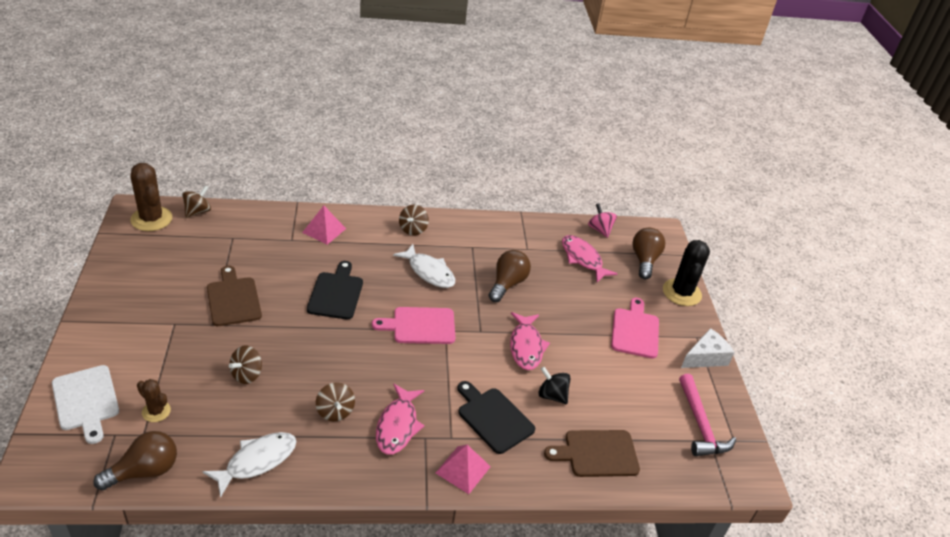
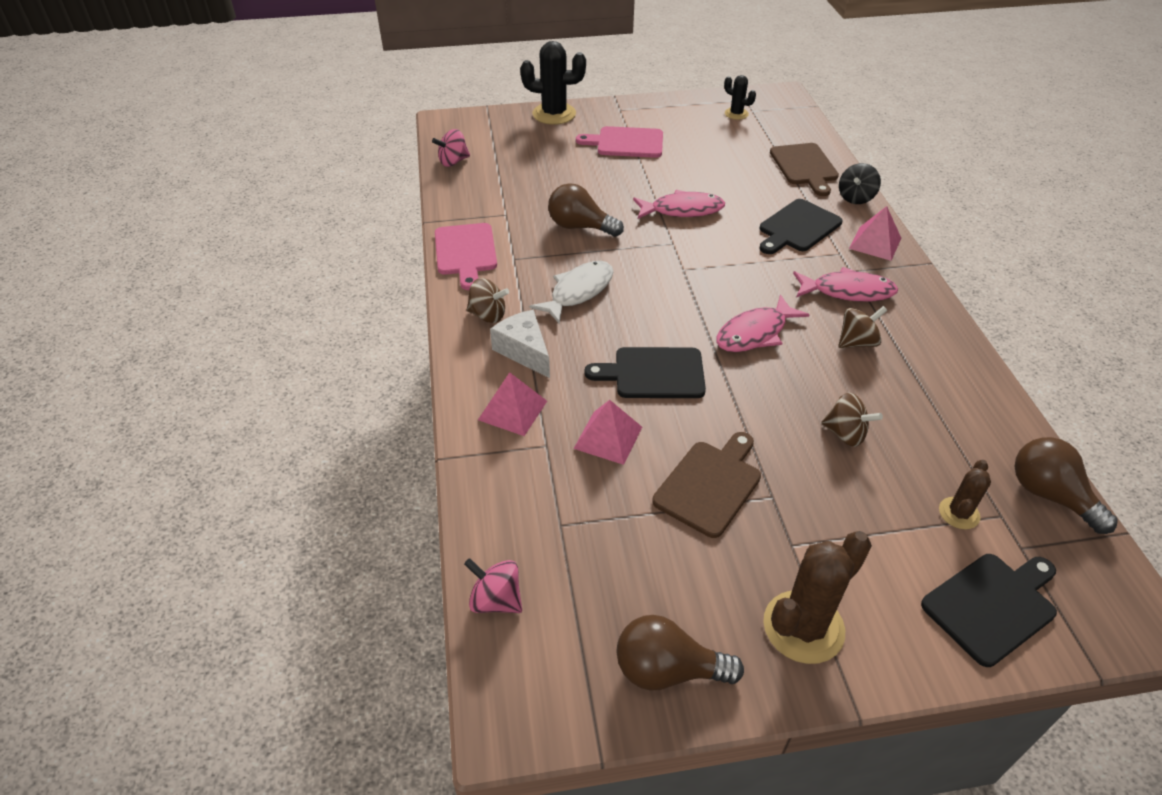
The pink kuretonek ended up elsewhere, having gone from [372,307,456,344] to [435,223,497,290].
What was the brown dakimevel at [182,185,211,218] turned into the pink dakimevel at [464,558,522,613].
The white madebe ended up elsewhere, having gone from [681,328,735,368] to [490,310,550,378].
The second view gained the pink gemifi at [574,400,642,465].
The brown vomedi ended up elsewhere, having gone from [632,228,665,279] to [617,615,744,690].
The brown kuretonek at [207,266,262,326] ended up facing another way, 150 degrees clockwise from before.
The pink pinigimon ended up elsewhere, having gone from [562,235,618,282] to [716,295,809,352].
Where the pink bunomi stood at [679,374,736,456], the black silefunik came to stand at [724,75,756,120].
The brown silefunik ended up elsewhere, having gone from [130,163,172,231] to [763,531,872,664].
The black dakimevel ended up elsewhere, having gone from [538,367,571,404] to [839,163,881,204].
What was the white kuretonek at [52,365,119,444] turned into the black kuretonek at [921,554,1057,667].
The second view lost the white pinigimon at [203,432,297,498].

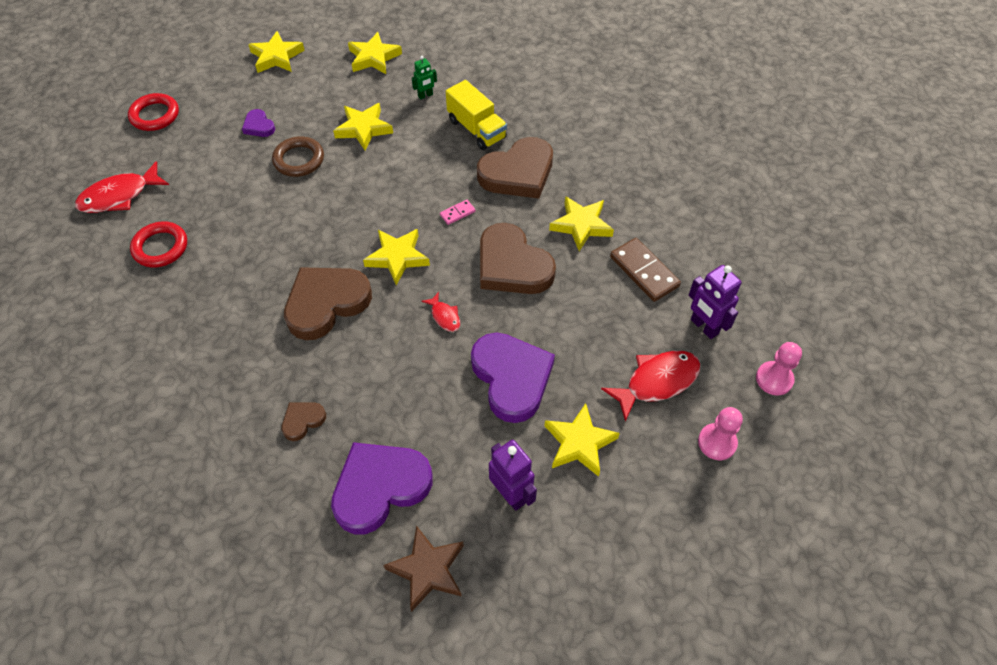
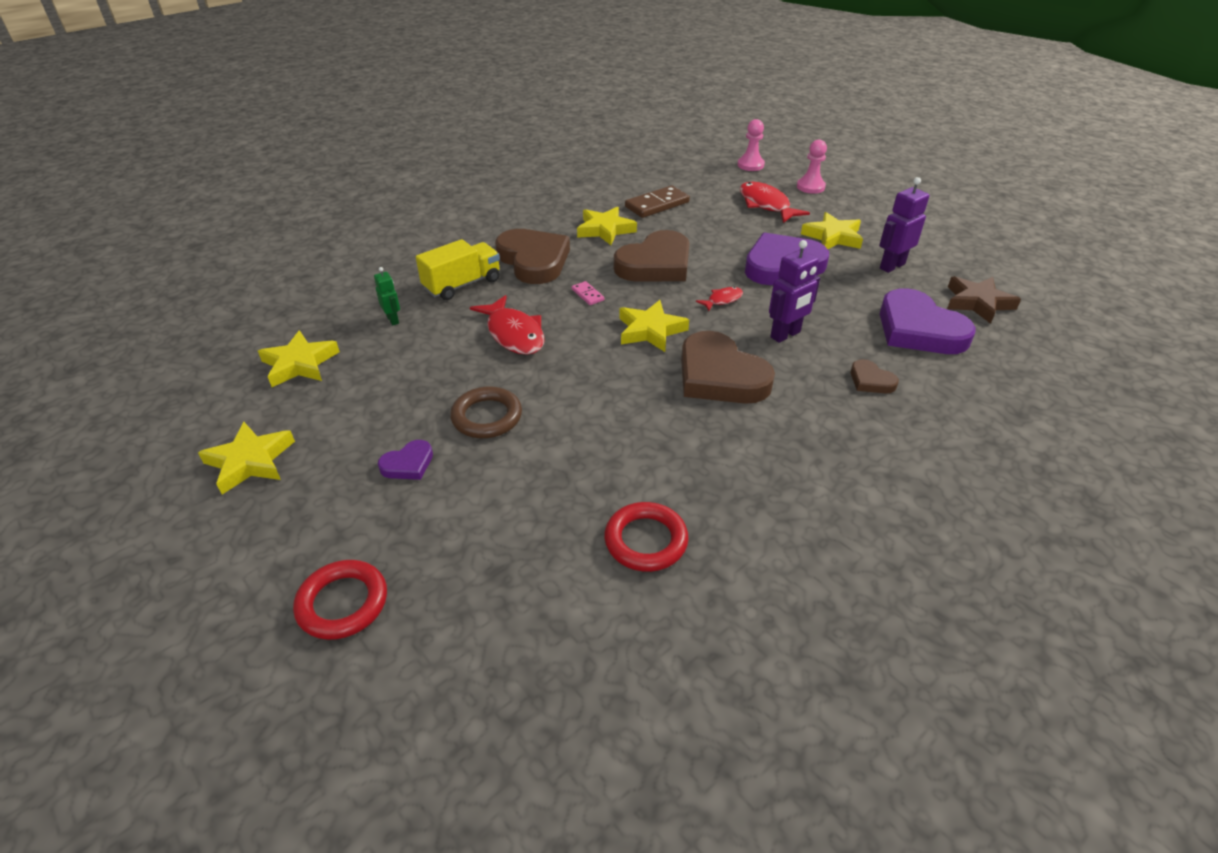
The red pinigimon ended up elsewhere, having gone from [75,161,169,213] to [470,295,545,355].
The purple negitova ended up elsewhere, having gone from [689,265,741,339] to [769,240,820,343].
The second view lost the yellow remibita at [333,103,393,150].

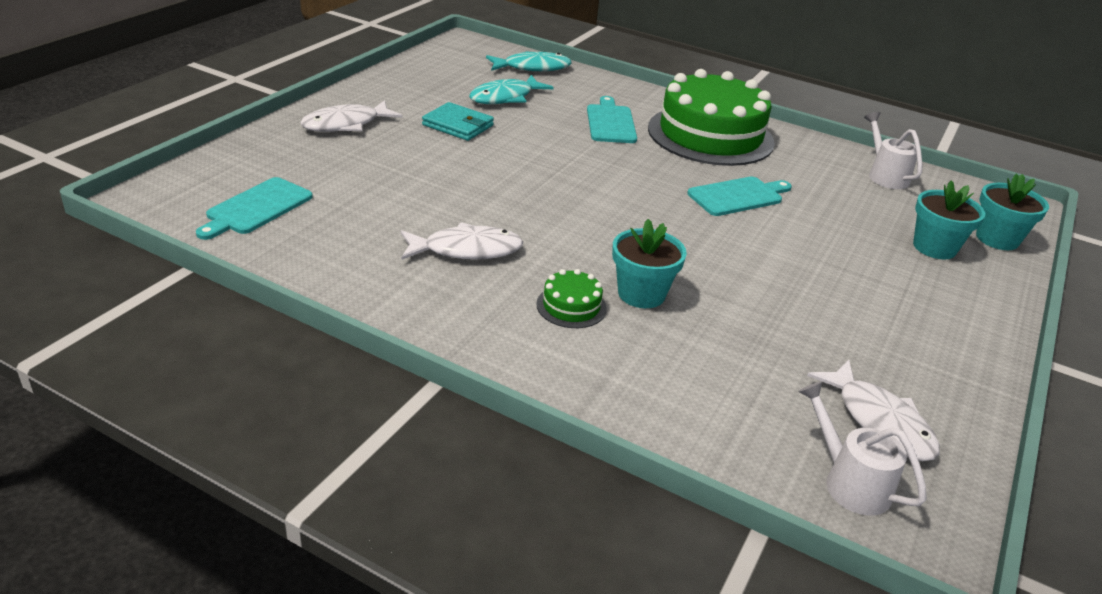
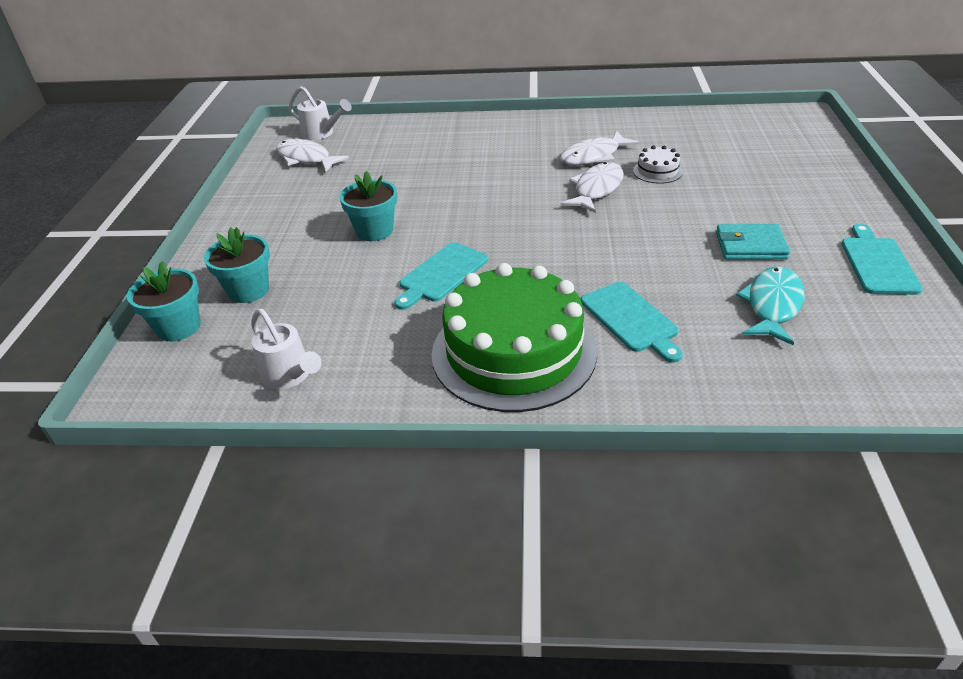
The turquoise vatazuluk ended up elsewhere, having gone from [612,219,687,308] to [339,171,397,241].
The white pinigimon ended up elsewhere, having gone from [300,100,402,132] to [561,162,624,213].
The second view gained the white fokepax at [633,146,683,184].
The turquoise kuretonek ended up elsewhere, having gone from [196,177,313,240] to [841,224,923,295].
The second view lost the turquoise pinigimon at [486,51,572,71].
The second view lost the green fokepax at [536,269,607,328].

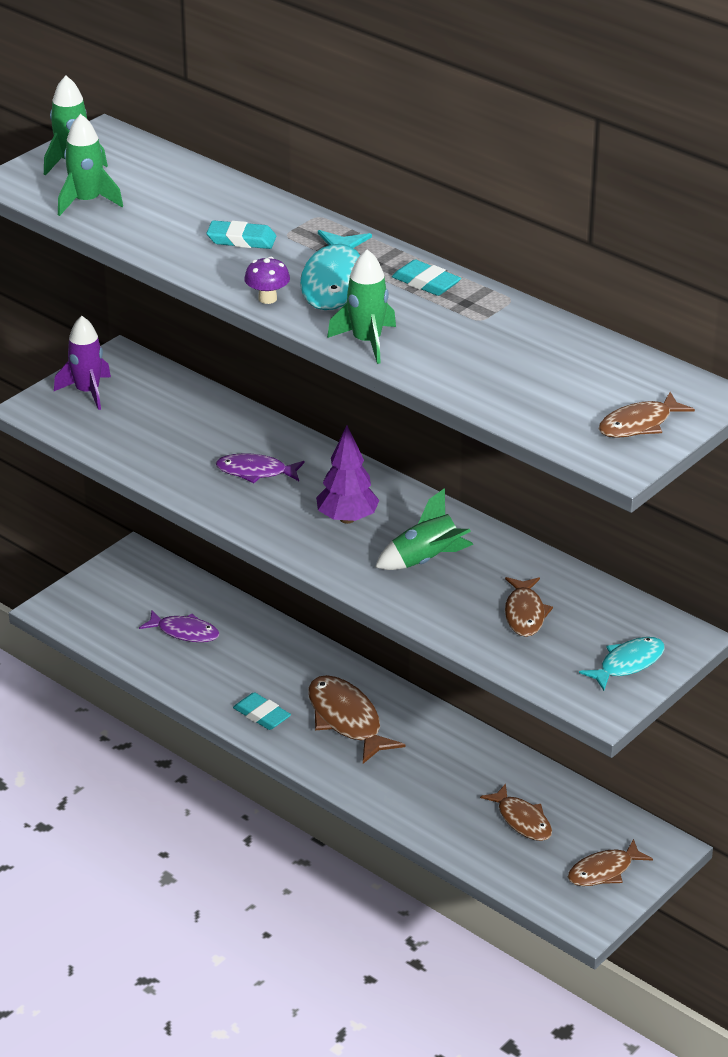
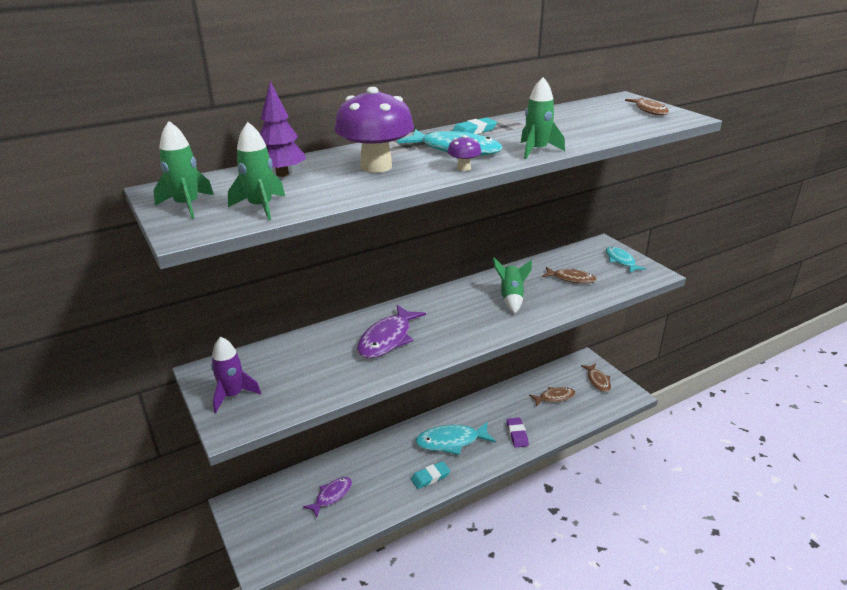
The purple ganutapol ended up elsewhere, having gone from [316,425,379,524] to [260,81,306,177].
Where the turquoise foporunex stood at [207,220,276,249], the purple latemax came to stand at [335,87,414,173].
The size of the purple pinigimon at [216,453,305,483] changed by a factor of 1.57.
What was the brown pinigimon at [308,675,406,764] turned into the turquoise pinigimon at [415,421,496,455].
The second view gained the purple foporunex at [507,418,529,448].

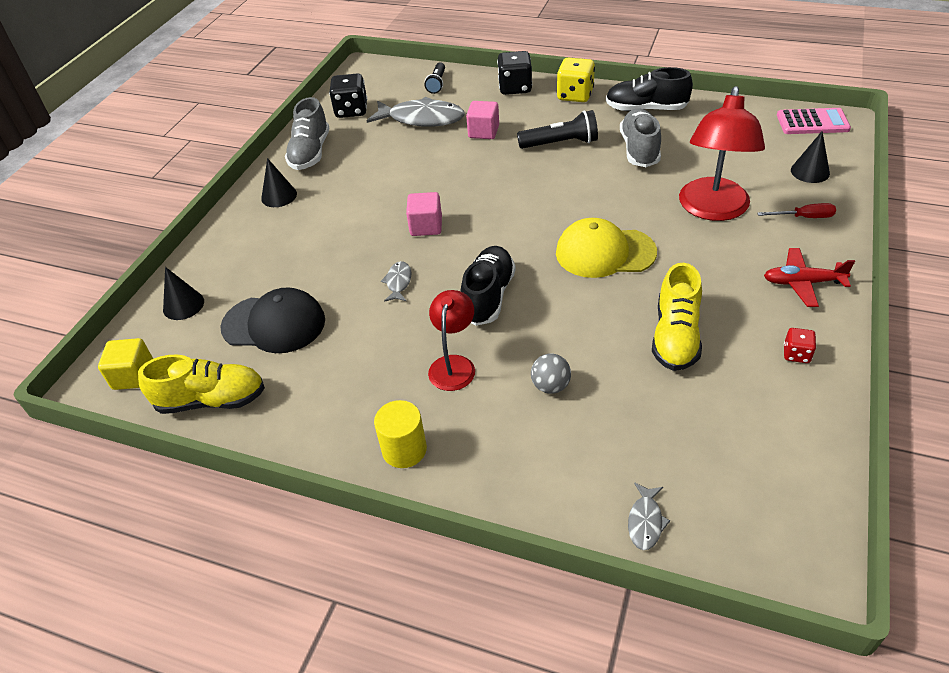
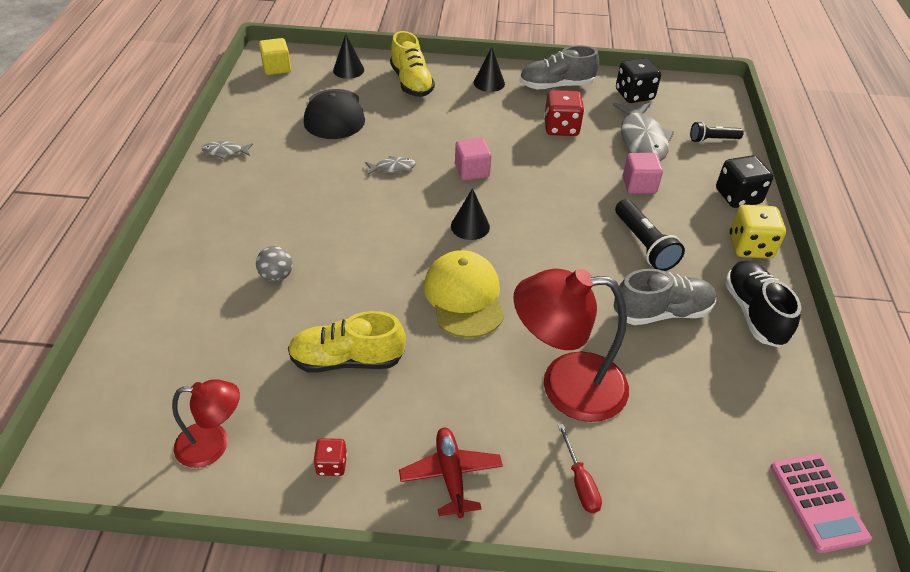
The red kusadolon ended up elsewhere, having gone from [428,290,475,391] to [172,379,240,468].
The grey pinigimon ended up elsewhere, having gone from [628,482,670,550] to [202,141,253,159].
The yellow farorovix ended up elsewhere, having gone from [138,354,265,414] to [390,31,435,97].
The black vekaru ended up elsewhere, having gone from [791,131,830,183] to [451,188,490,240].
The second view gained the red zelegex at [544,90,584,136].
The second view lost the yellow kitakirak at [374,400,427,468].
The second view lost the black farorovix at [461,246,516,326].

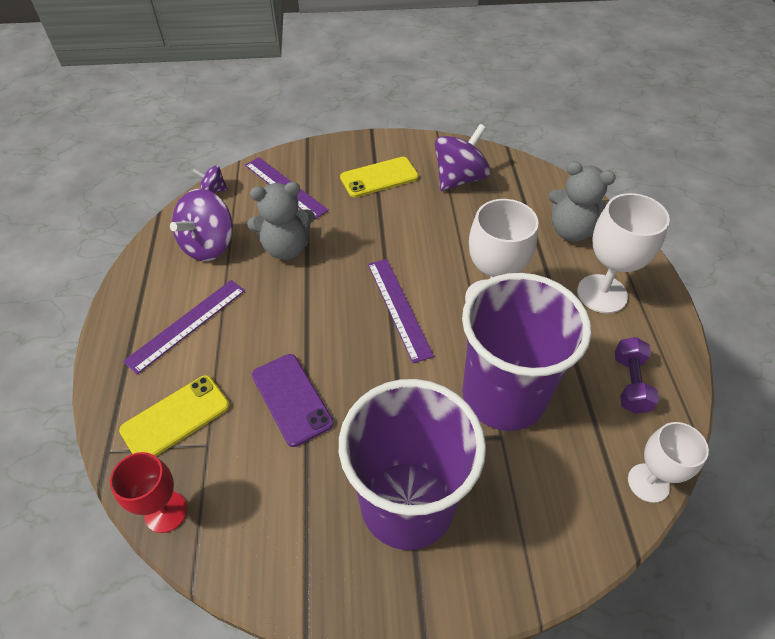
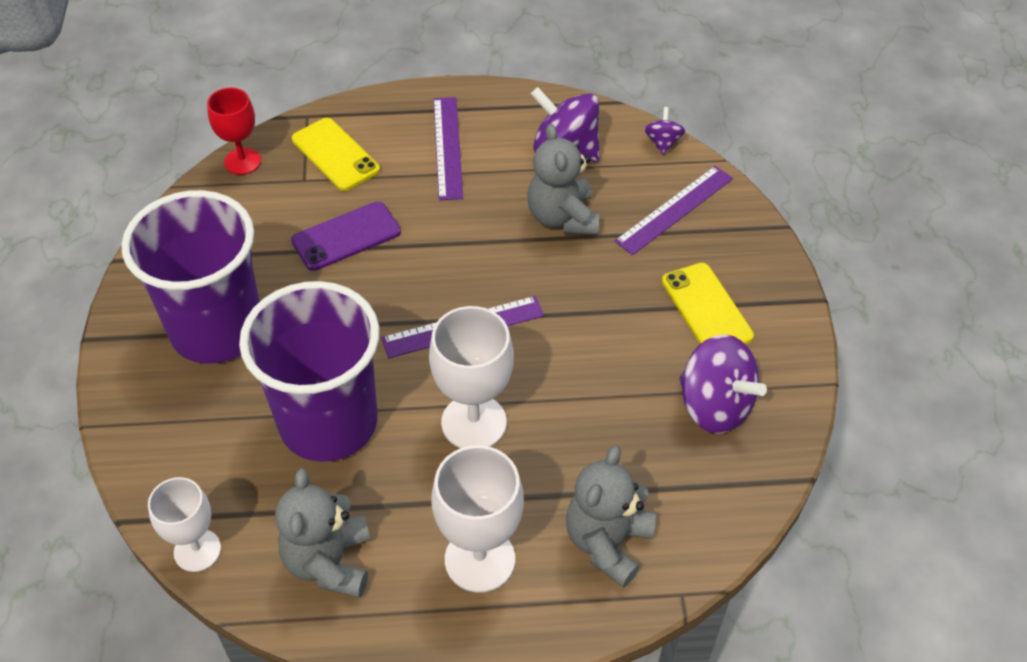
Where the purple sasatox stood at [614,337,659,414], the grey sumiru came to stand at [275,468,370,597].
The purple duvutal at [123,280,245,374] ended up facing another way, 45 degrees clockwise from before.

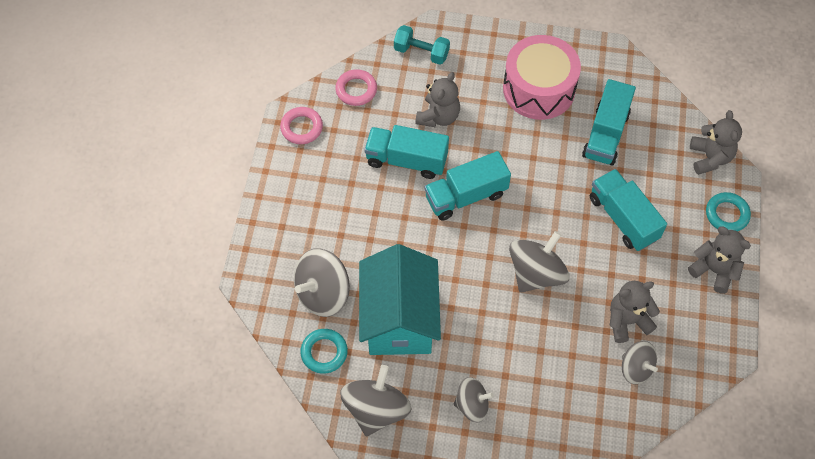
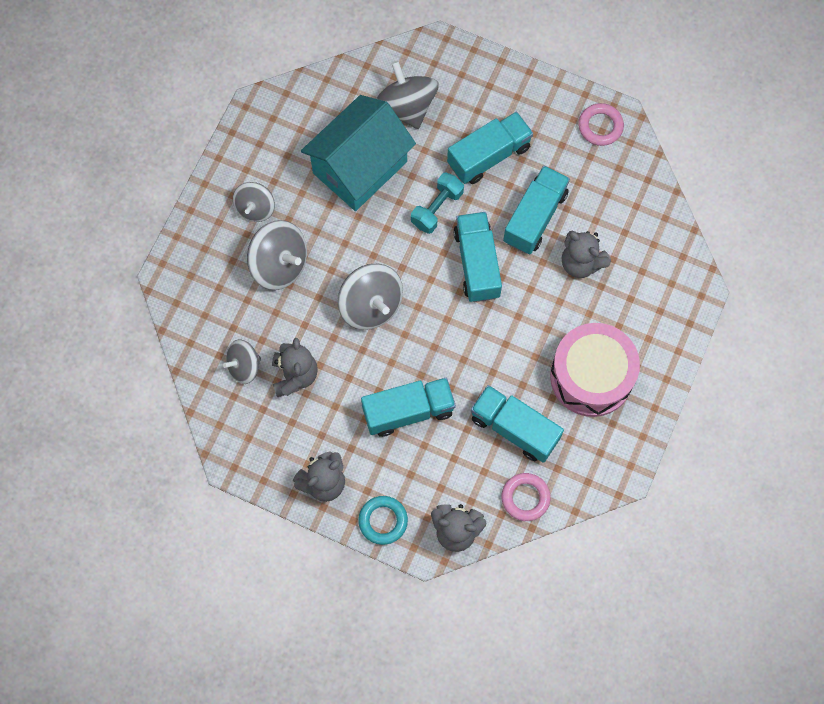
The grey dakimevel ended up elsewhere, having gone from [340,365,412,436] to [247,220,307,290].
The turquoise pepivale at [359,244,441,355] ended up facing another way, 60 degrees counterclockwise from before.
The turquoise sasatox ended up elsewhere, having gone from [394,25,450,65] to [411,172,464,234].
The second view gained the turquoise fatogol at [447,112,533,184].
The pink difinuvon ended up elsewhere, having gone from [335,69,377,106] to [501,473,551,521].
The second view lost the turquoise difinuvon at [300,329,348,374].

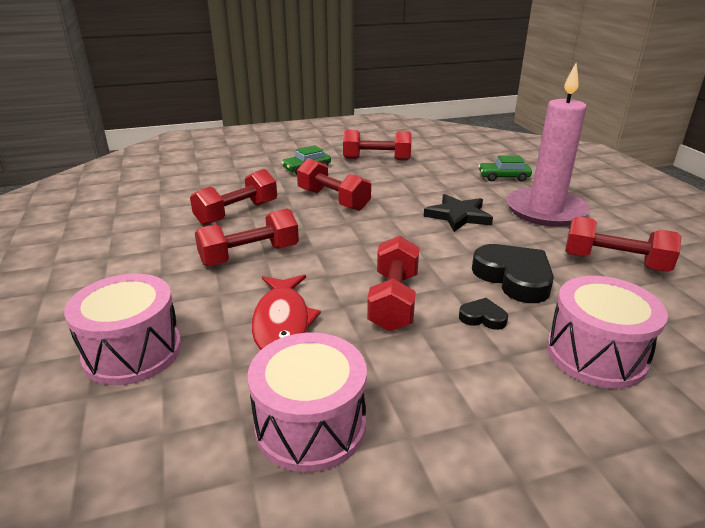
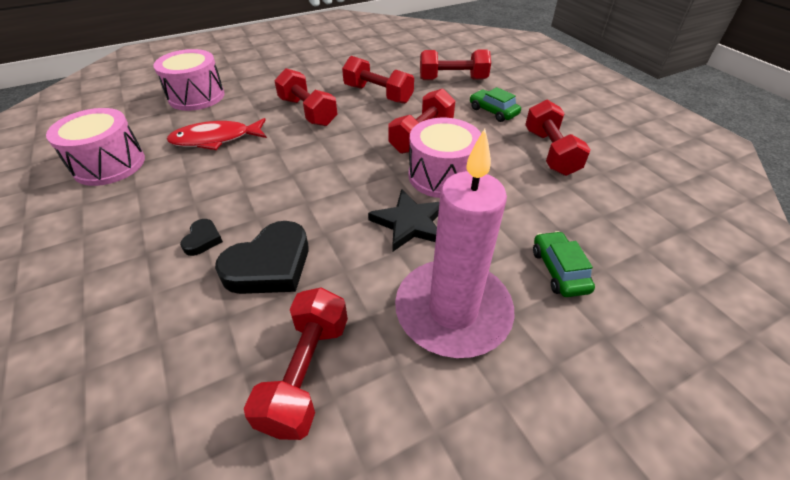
The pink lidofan ended up elsewhere, having gone from [547,276,668,389] to [409,118,481,198].
The red sasatox ended up elsewhere, having gone from [367,236,419,332] to [420,49,491,80].

